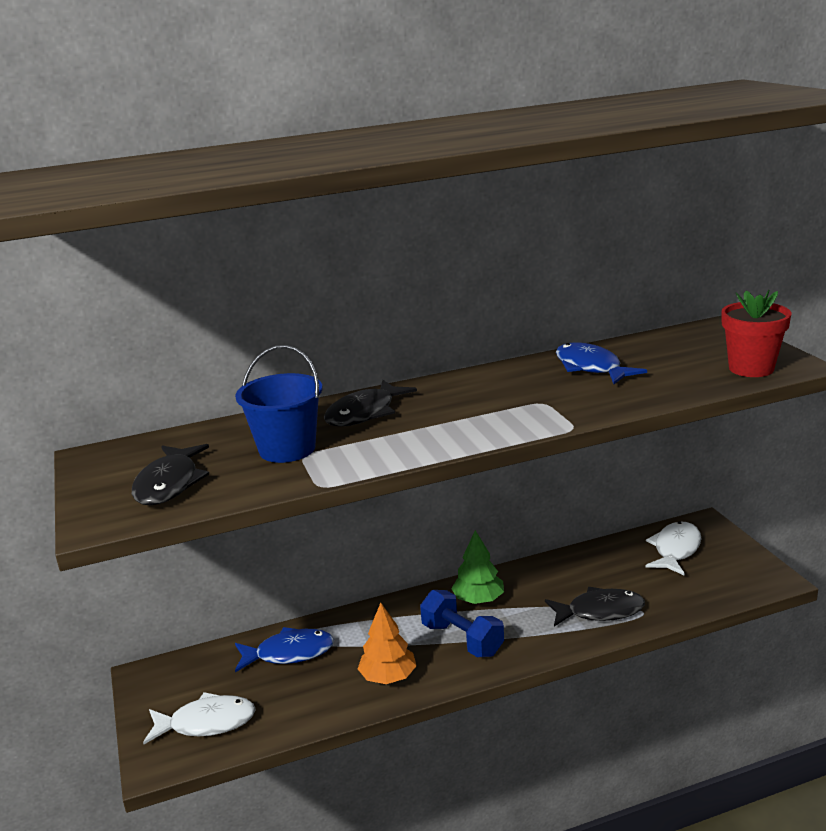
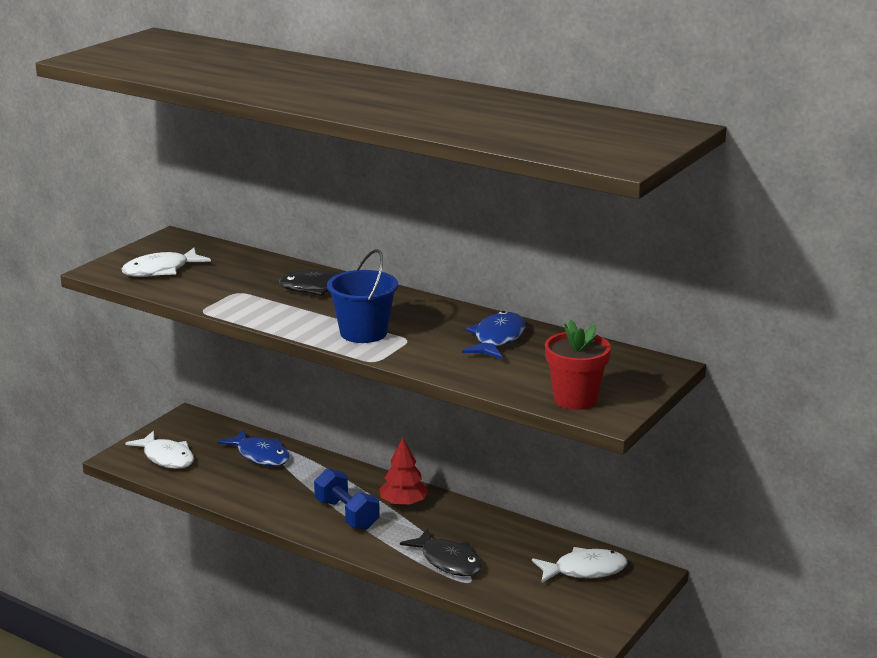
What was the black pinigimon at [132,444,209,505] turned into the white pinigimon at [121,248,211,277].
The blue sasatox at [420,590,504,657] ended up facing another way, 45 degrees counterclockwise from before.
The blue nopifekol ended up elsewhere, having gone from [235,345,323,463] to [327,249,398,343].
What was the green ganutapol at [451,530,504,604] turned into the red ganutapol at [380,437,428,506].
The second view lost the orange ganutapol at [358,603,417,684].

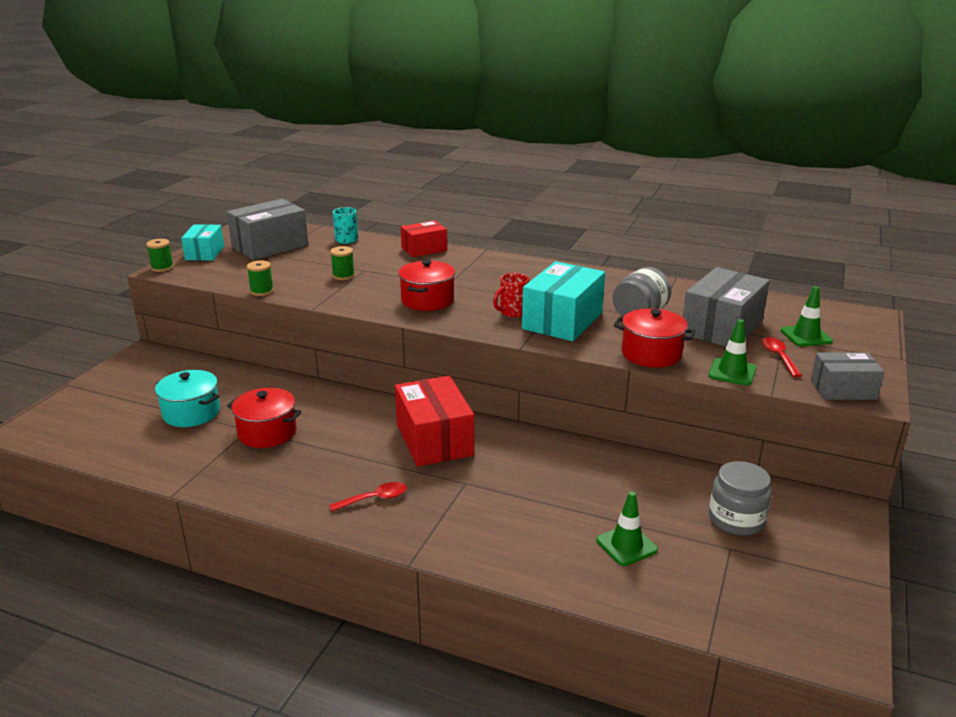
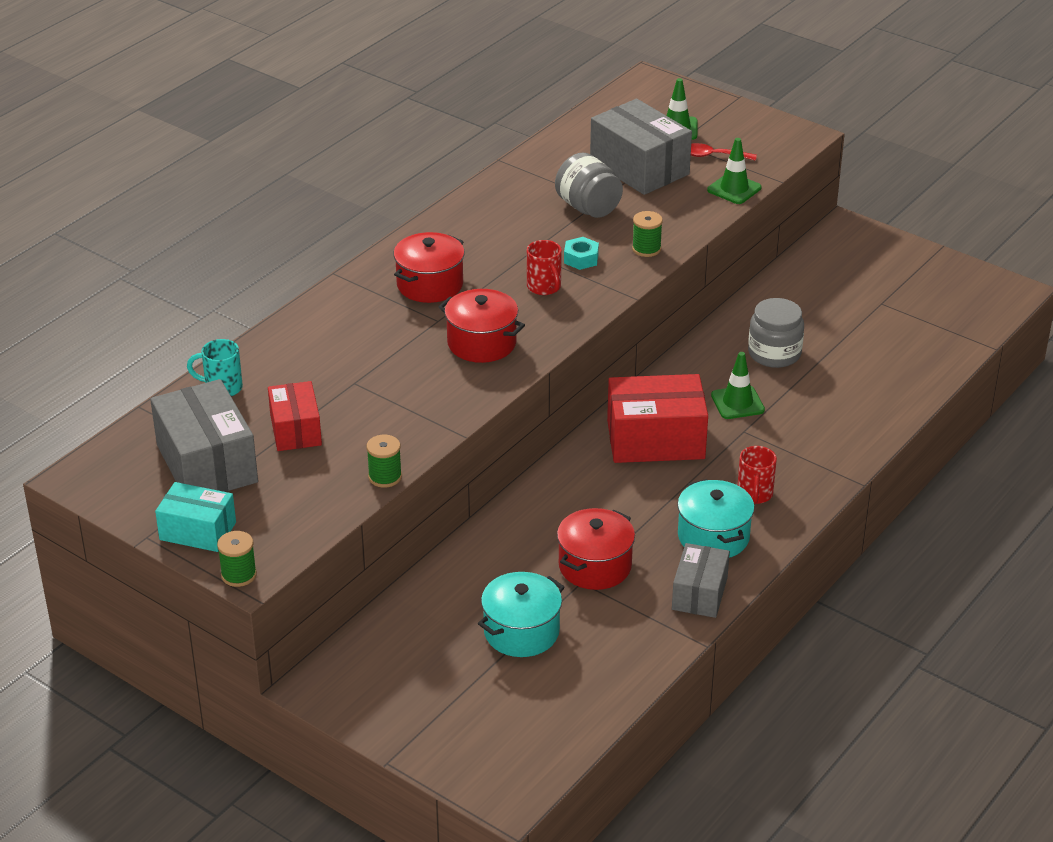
The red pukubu ended up elsewhere, having gone from [401,221,447,257] to [268,381,322,451].
The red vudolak ended up elsewhere, having gone from [614,308,695,368] to [393,232,465,303].
Where the turquoise pukubu stood at [522,261,605,341], the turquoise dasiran came to stand at [564,237,599,270].
The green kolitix ended up elsewhere, having gone from [330,246,355,280] to [632,211,663,257].
The grey pukubu ended up elsewhere, having gone from [811,352,885,400] to [672,543,730,618].
The second view gained the turquoise vudolak at [677,479,755,558].
The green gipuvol ended up elsewhere, having gone from [596,491,658,566] to [711,352,765,419].
Where the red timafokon stood at [329,482,407,512], the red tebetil came to stand at [738,446,777,504].
The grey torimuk ended up elsewhere, having gone from [709,461,772,536] to [748,298,804,368].

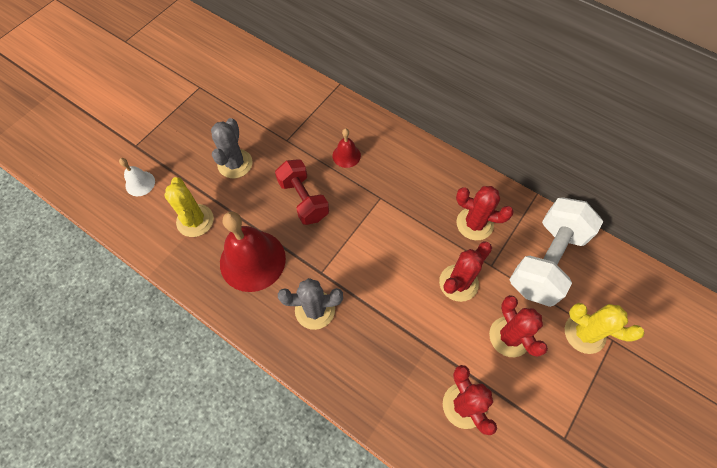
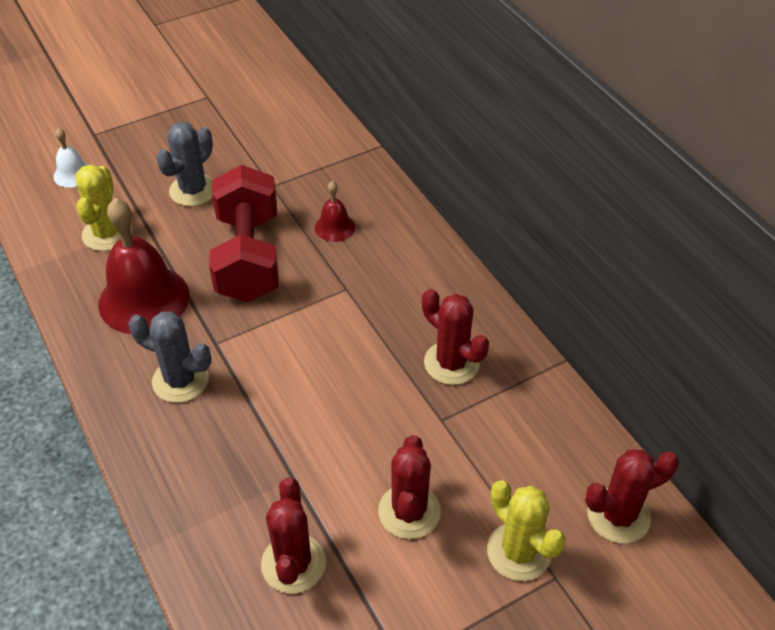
The size of the red sasatox at [275,159,329,225] changed by a factor of 1.51.
The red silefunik ended up elsewhere, having gone from [439,241,492,302] to [585,449,679,544].
The second view lost the white sasatox at [509,197,603,307].

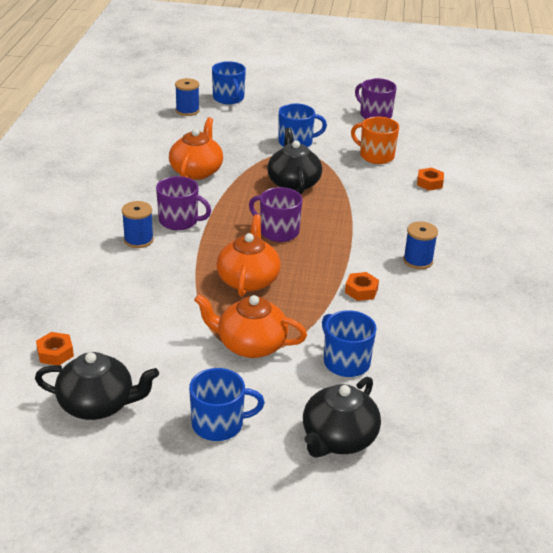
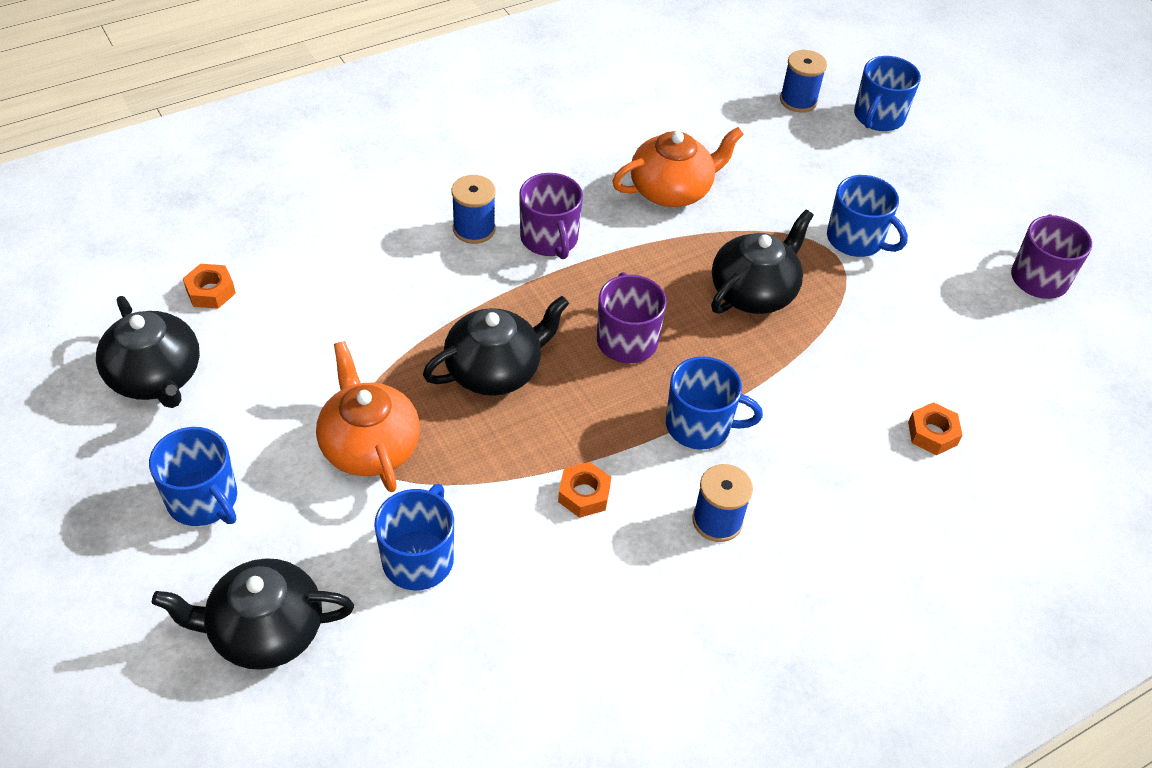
What was the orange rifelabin at [216,215,281,297] turned into the black rifelabin at [423,296,569,396].
The second view gained the blue tebetil at [666,356,763,450].
The second view lost the orange tebetil at [351,117,399,164].

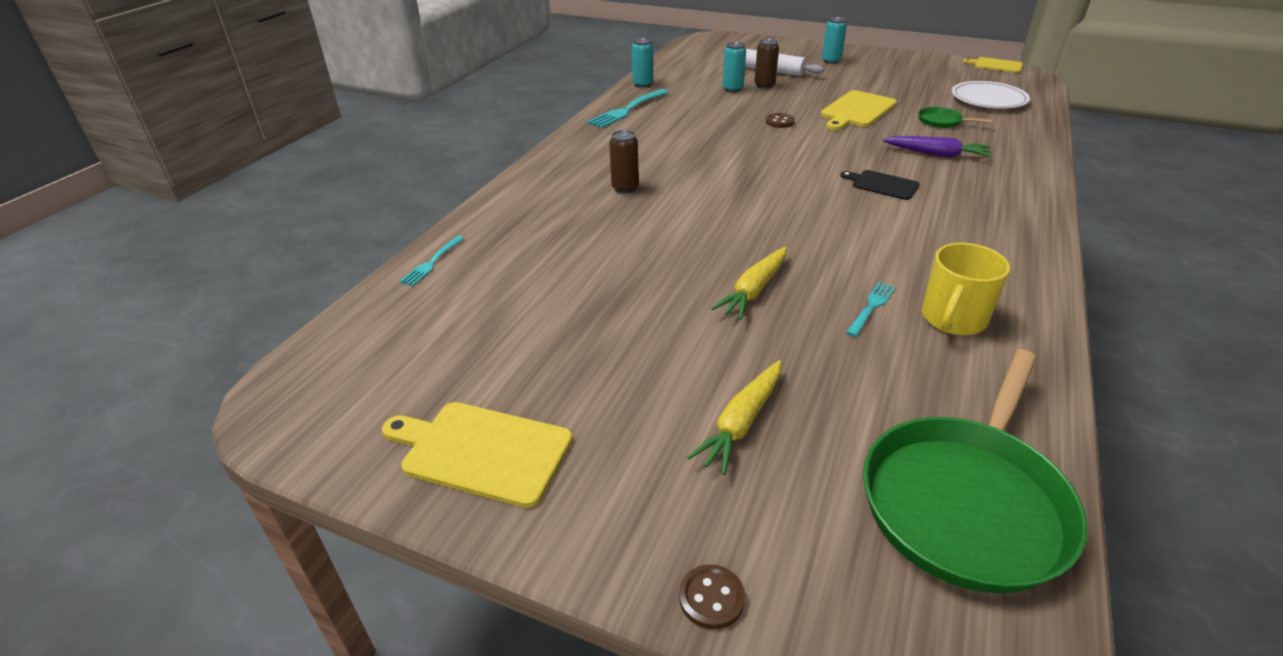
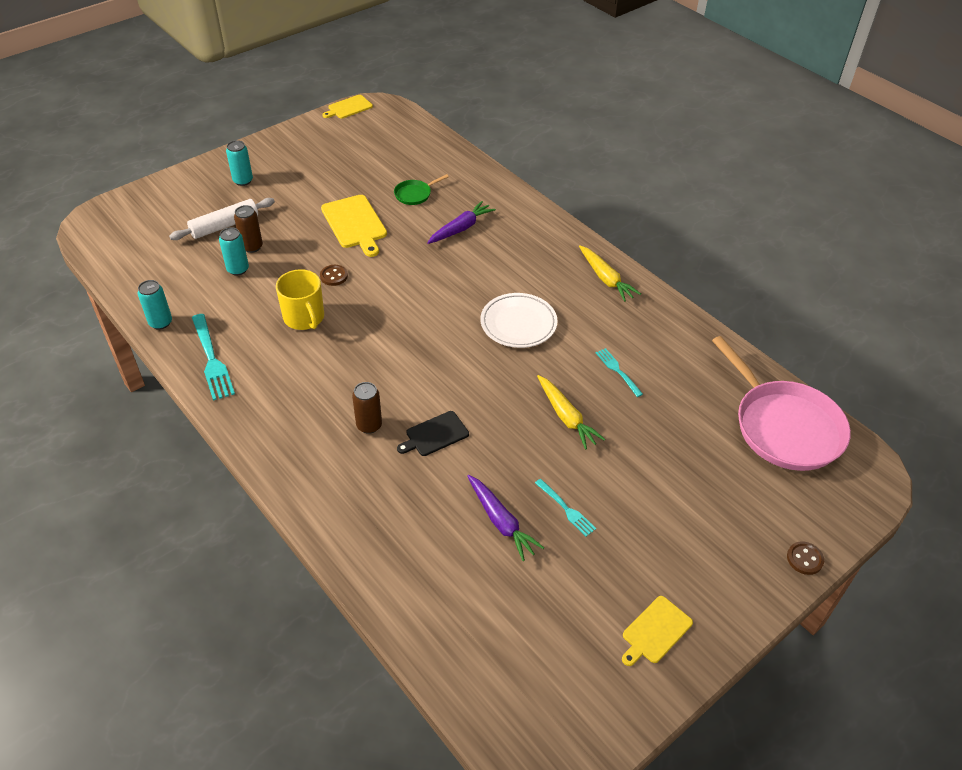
The yellow tebetil ended up elsewhere, having gone from [922,243,1010,335] to [276,269,324,330].
The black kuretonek ended up elsewhere, having gone from [840,170,920,200] to [397,411,469,456].
The second view gained the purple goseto at [467,475,544,561].
The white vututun ended up elsewhere, having gone from [952,81,1030,109] to [480,293,557,348].
The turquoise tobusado ended up elsewhere, having gone from [399,236,464,286] to [535,479,596,537].
The yellow goseto ended up elsewhere, having gone from [687,360,781,475] to [579,246,641,302].
The size of the yellow kuretonek at [382,402,572,508] changed by a factor of 0.63.
What was the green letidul at [863,349,1088,593] turned into the pink letidul at [712,336,851,471].

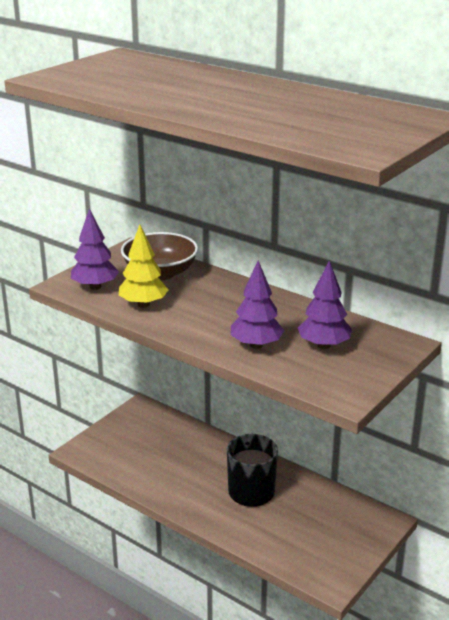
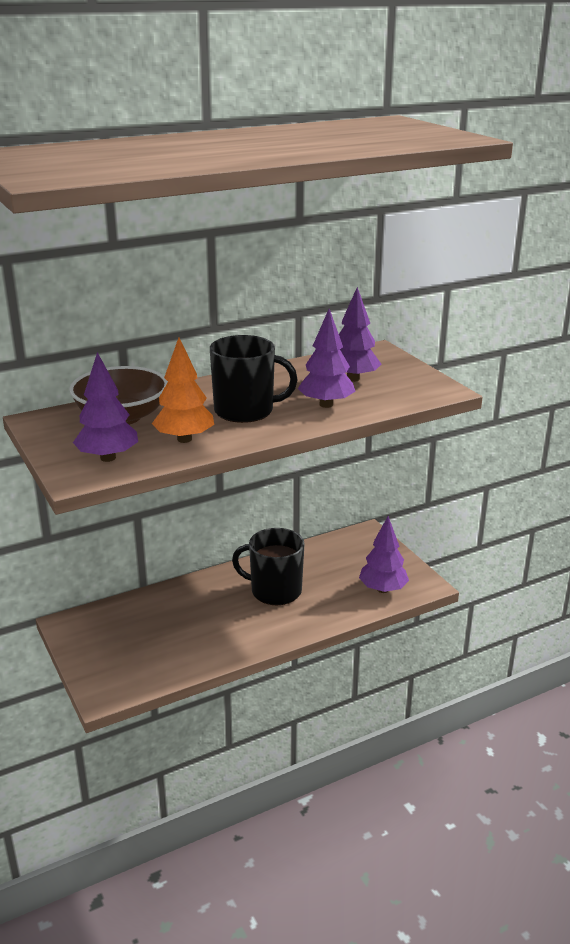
What was the yellow ganutapol at [119,224,169,308] turned into the orange ganutapol at [152,338,214,443].
The second view gained the black tebetil at [210,335,297,423].
The second view gained the purple ganutapol at [359,516,409,593].

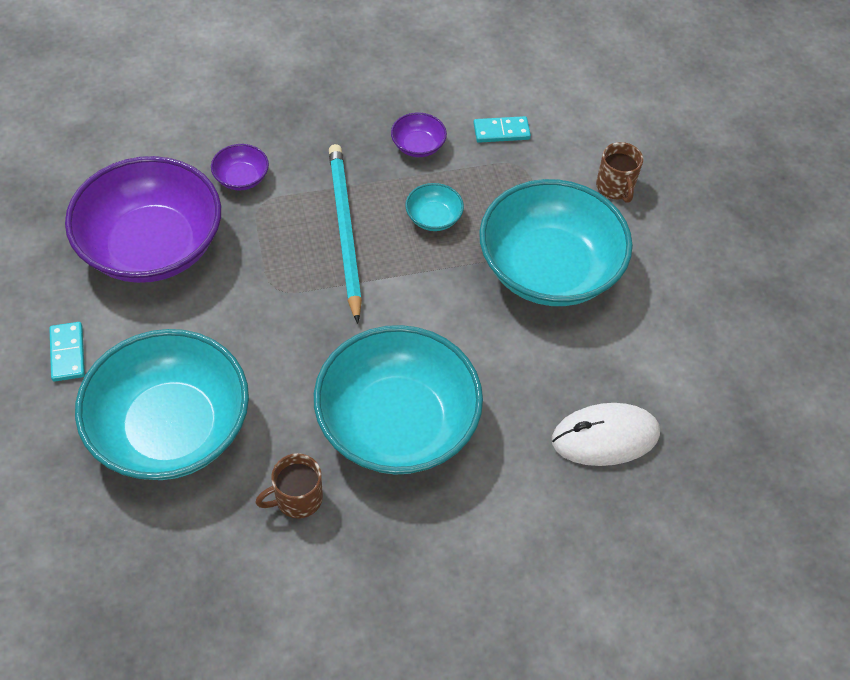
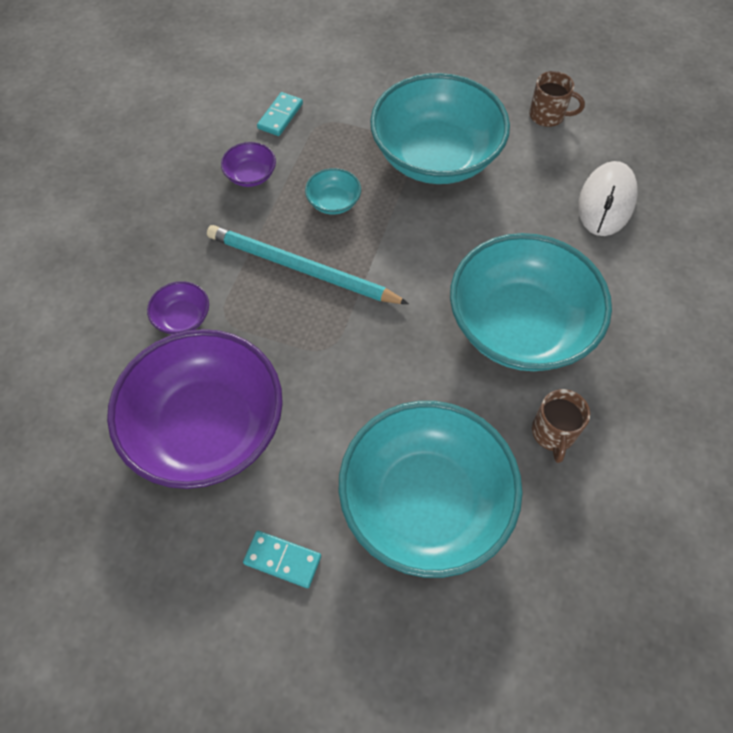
The brown tebetil ended up elsewhere, having gone from [596,142,643,203] to [529,71,585,127].

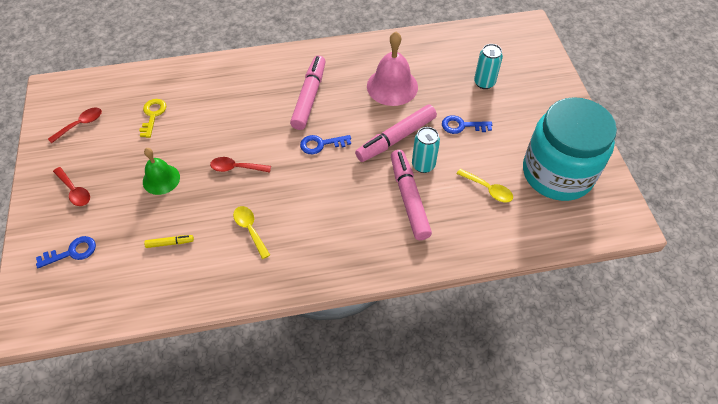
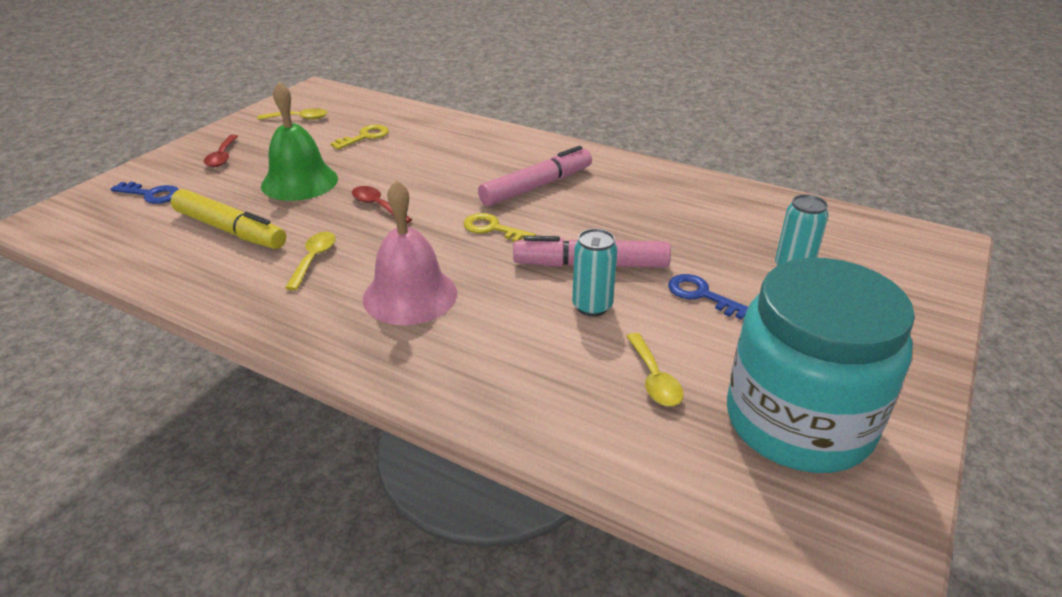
The size of the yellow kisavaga at [144,235,194,248] changed by a factor of 2.25.
What was the red timafokon at [48,107,102,144] turned into the yellow timafokon at [257,108,327,120].
The size of the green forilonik at [143,148,180,195] changed by a factor of 1.55.
The pink forilonik ended up elsewhere, having gone from [367,32,418,106] to [363,180,457,325].
What was the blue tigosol at [300,135,351,154] turned into the yellow tigosol at [463,213,536,242].
The second view lost the pink kisavaga at [391,150,432,240].

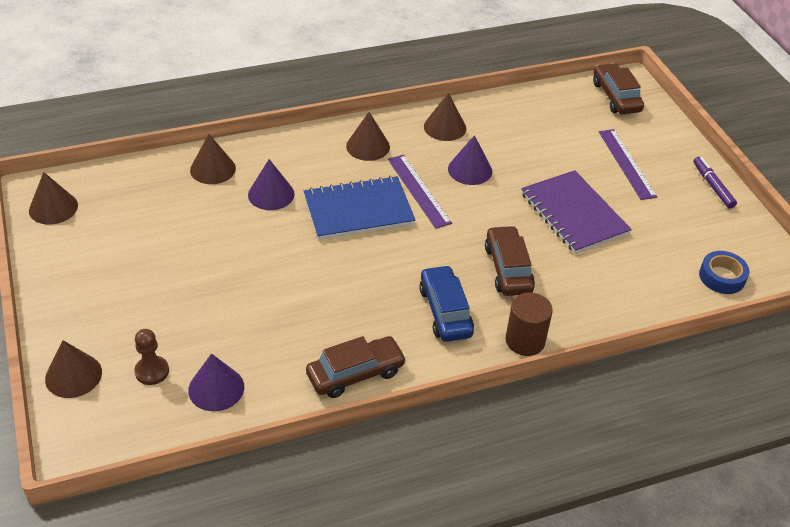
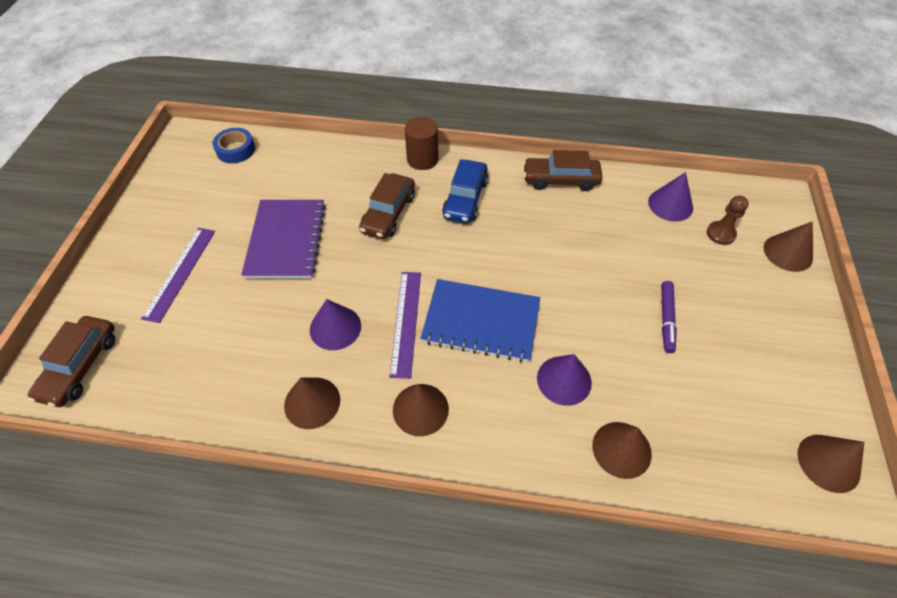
The purple kisavaga ended up elsewhere, having gone from [693,157,737,209] to [661,281,677,353].

